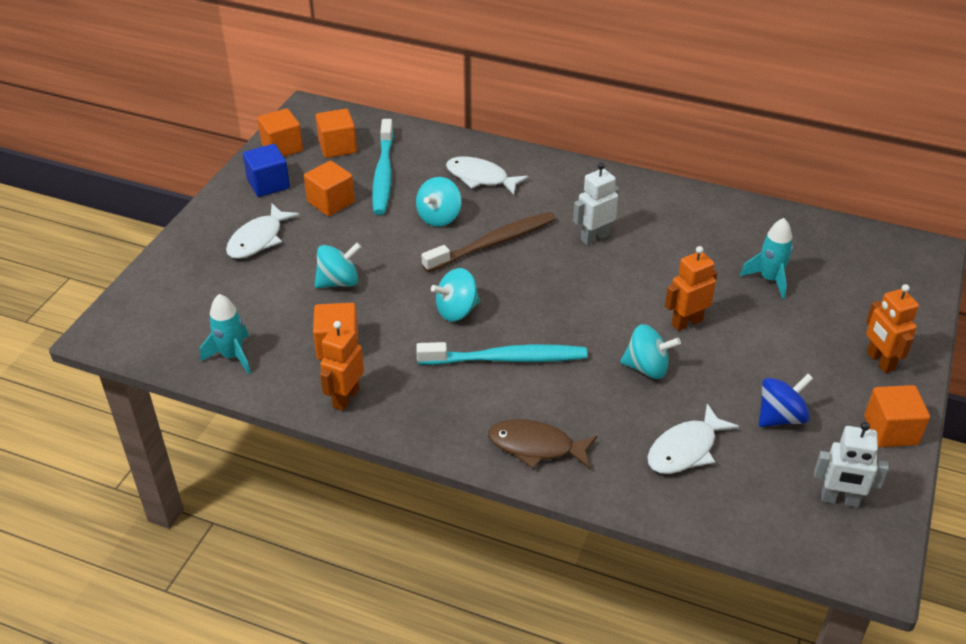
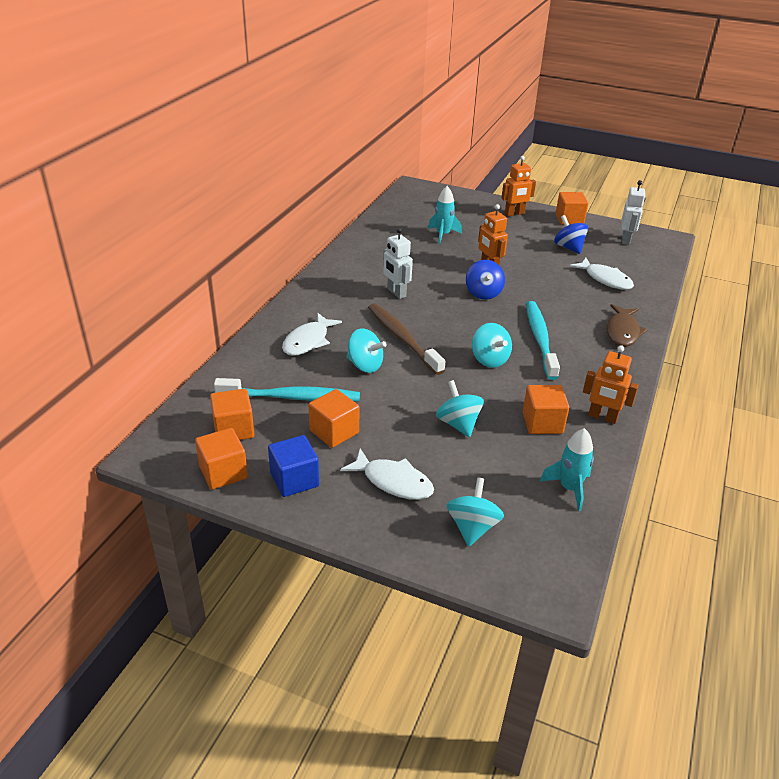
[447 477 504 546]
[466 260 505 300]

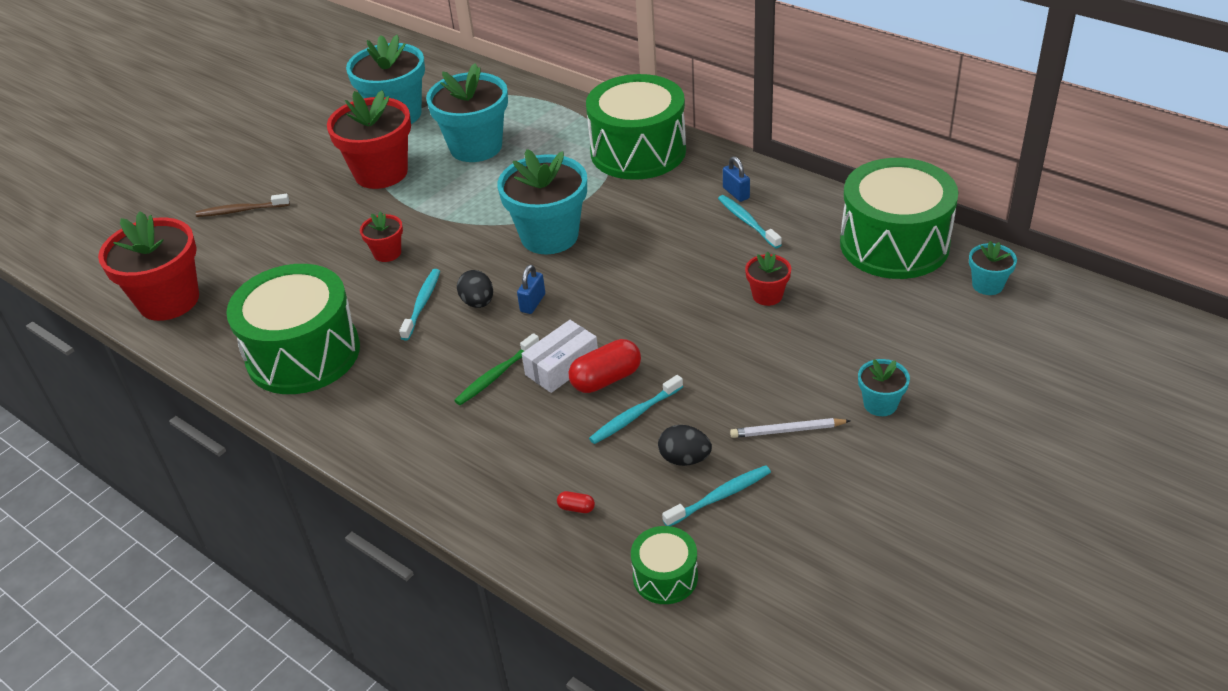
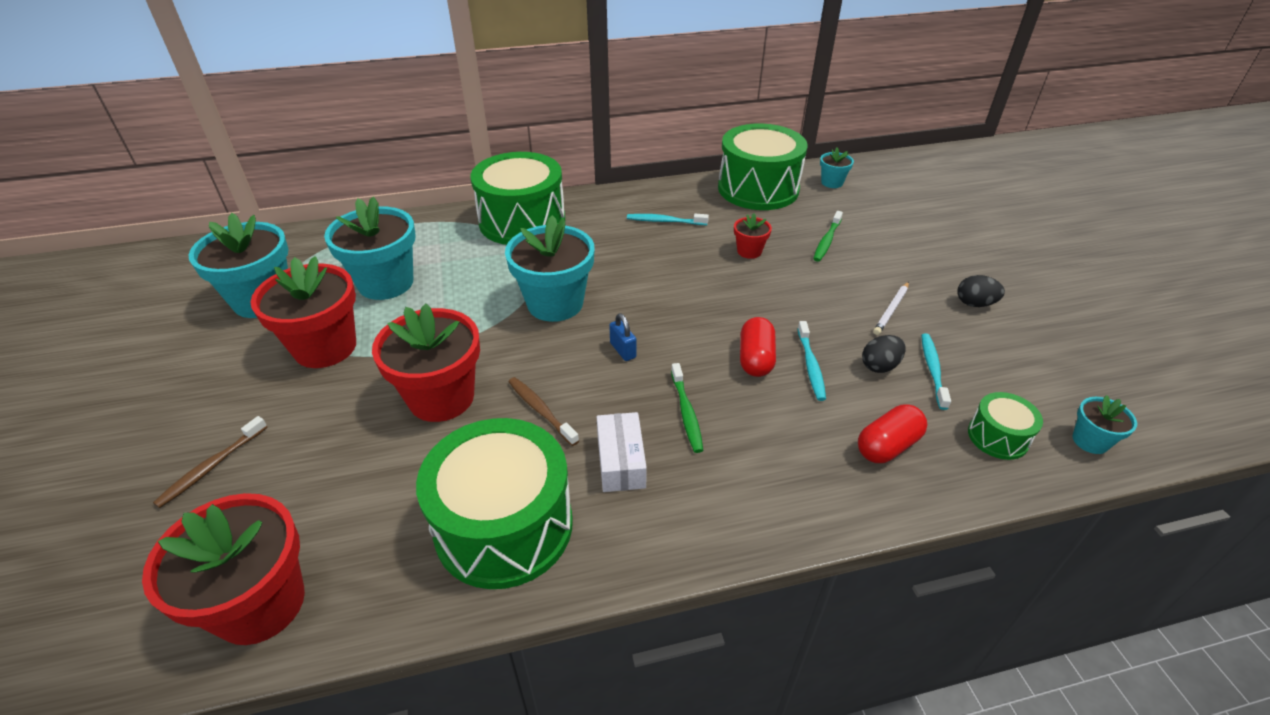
[723 156 750 202] (first image)
[372 304 480 422]
[508 377 579 446]
[957 275 1005 307]
[597 412 647 492]
[1072 395 1137 454]
[858 404 927 463]
[813 211 843 262]

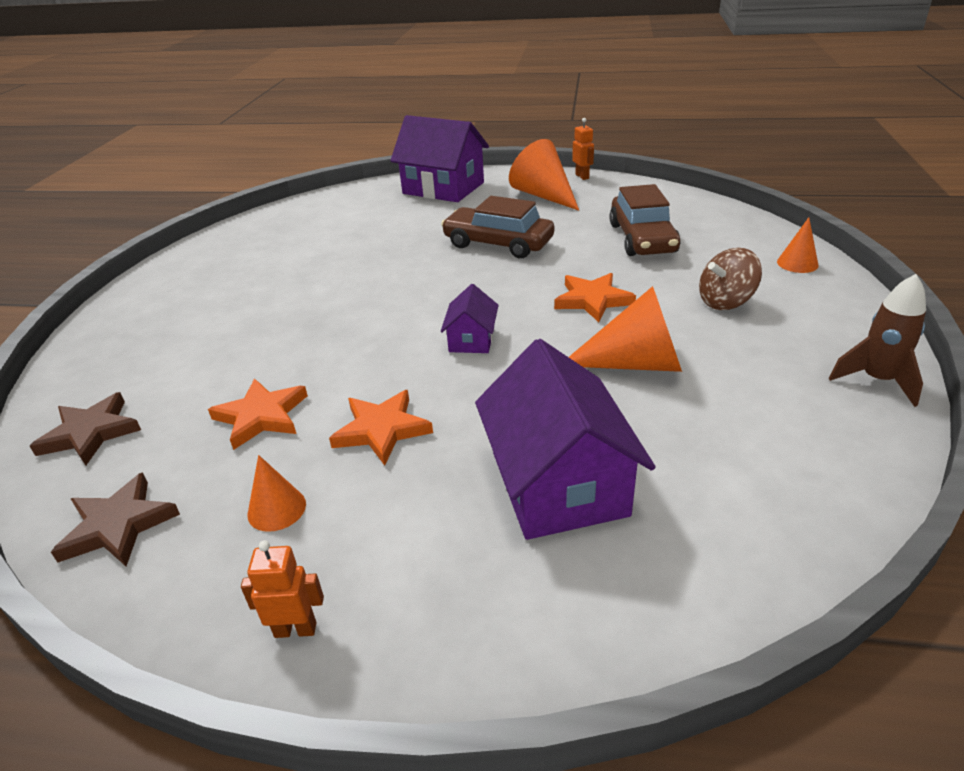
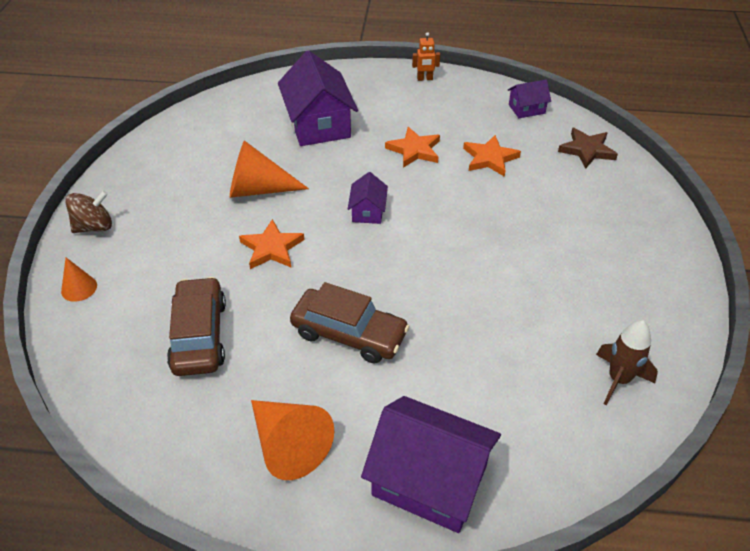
[572 118 594 180] (first image)
[65 190 112 233]
[596 320 658 405]
[248 455 306 532] (first image)
[508 80 551 118]

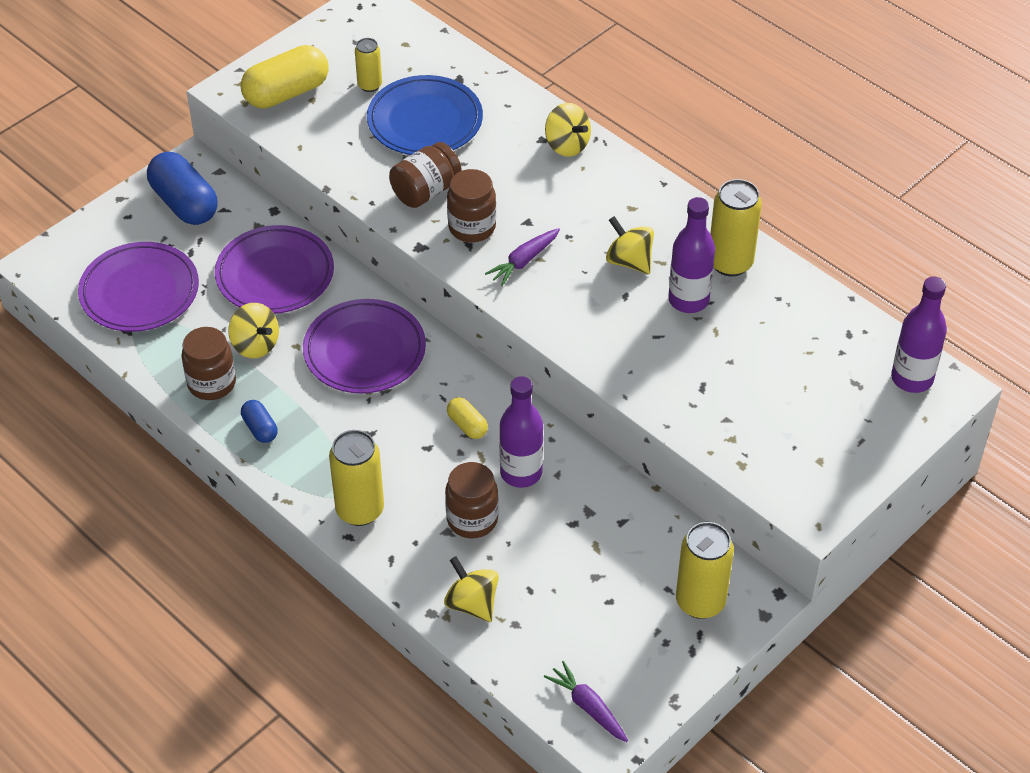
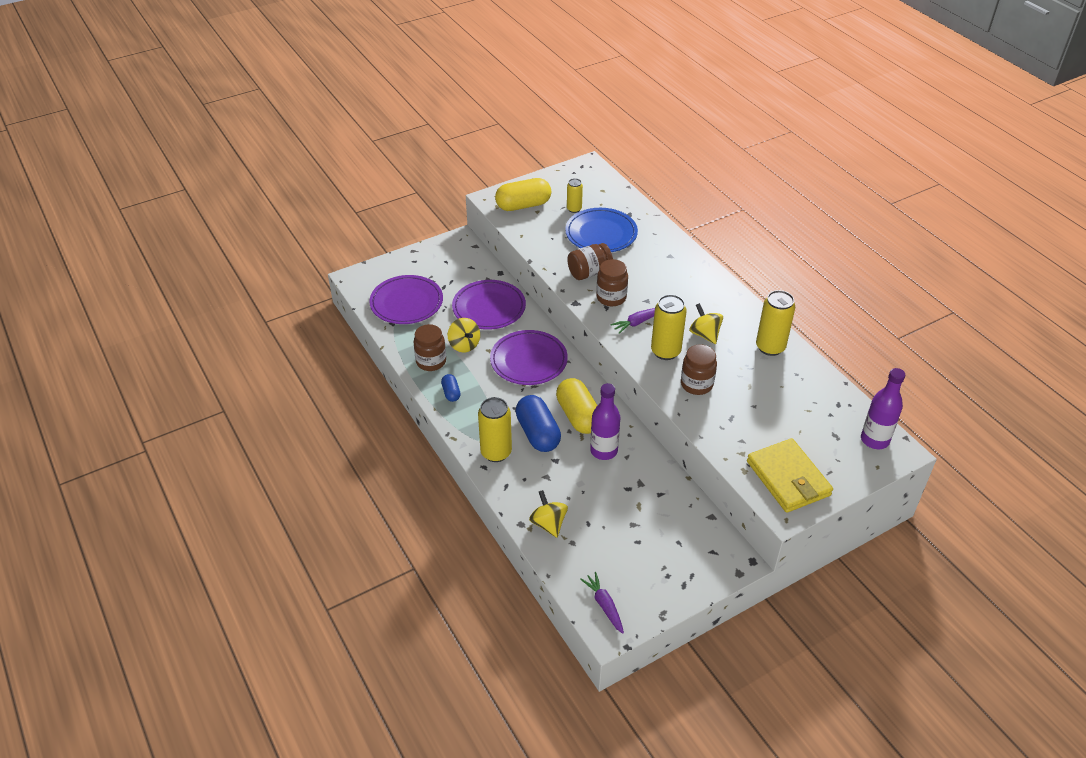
[545 103 591 157] (first image)
[515 395 561 452]
[668 197 715 313] (first image)
[556 378 597 434]
[681 344 717 395]
[651 294 687 360]
[747 438 833 513]

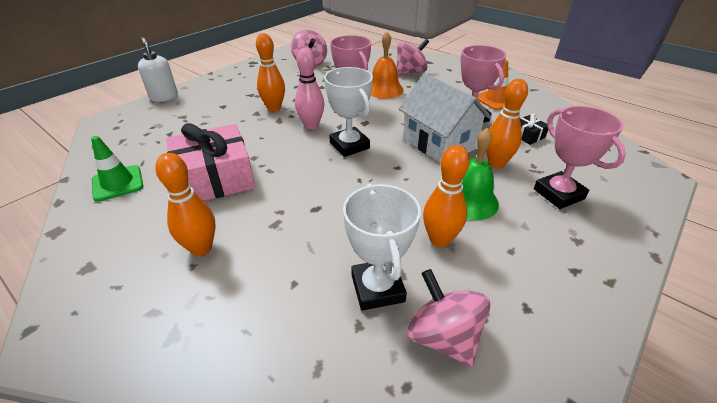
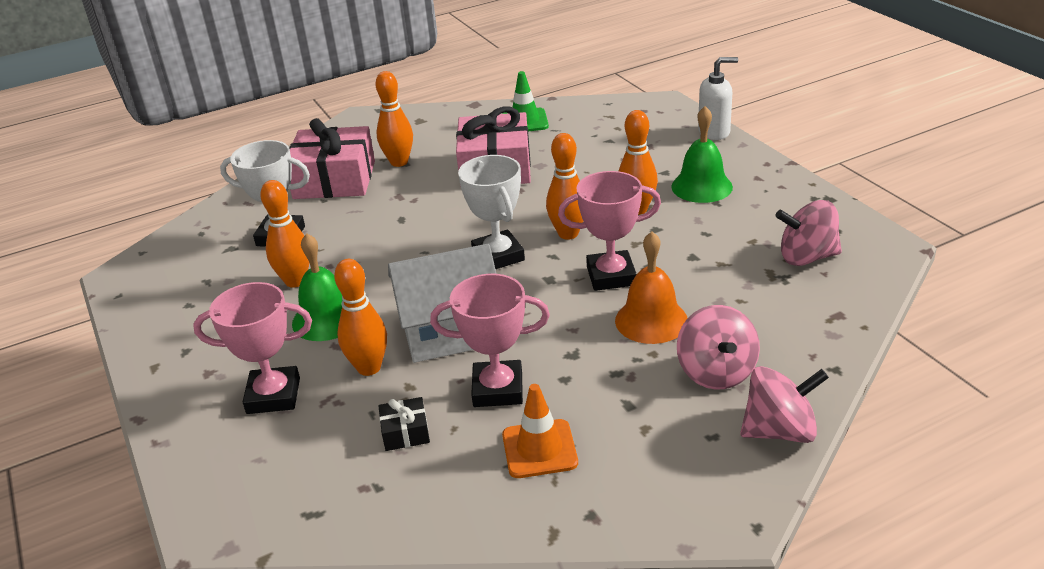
[546 133 584 240]
[458 155 525 269]
[740 366 829 443]
[671 106 733 203]
[289 118 375 199]

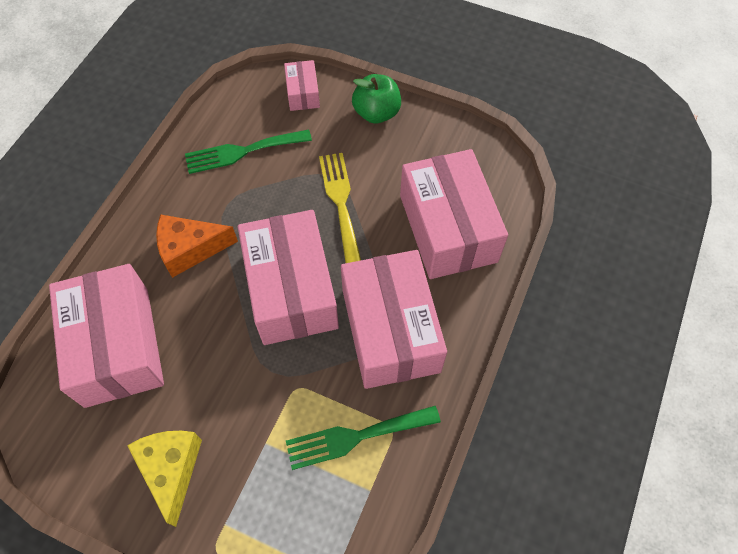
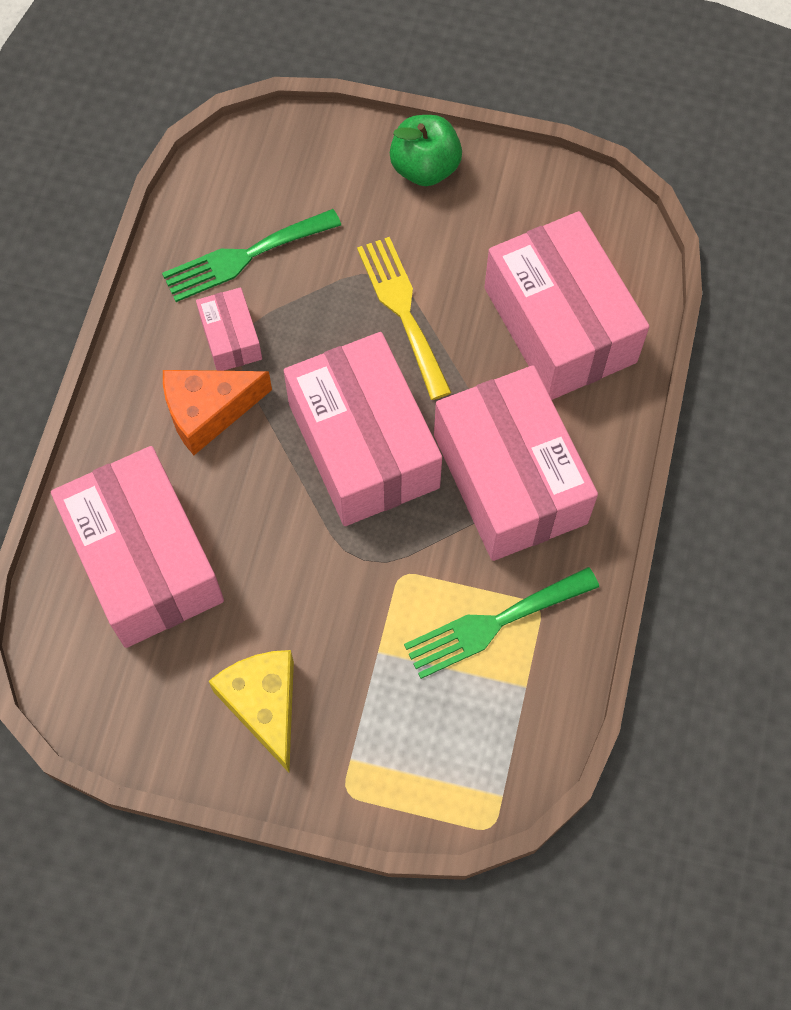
[196 287 262 371]

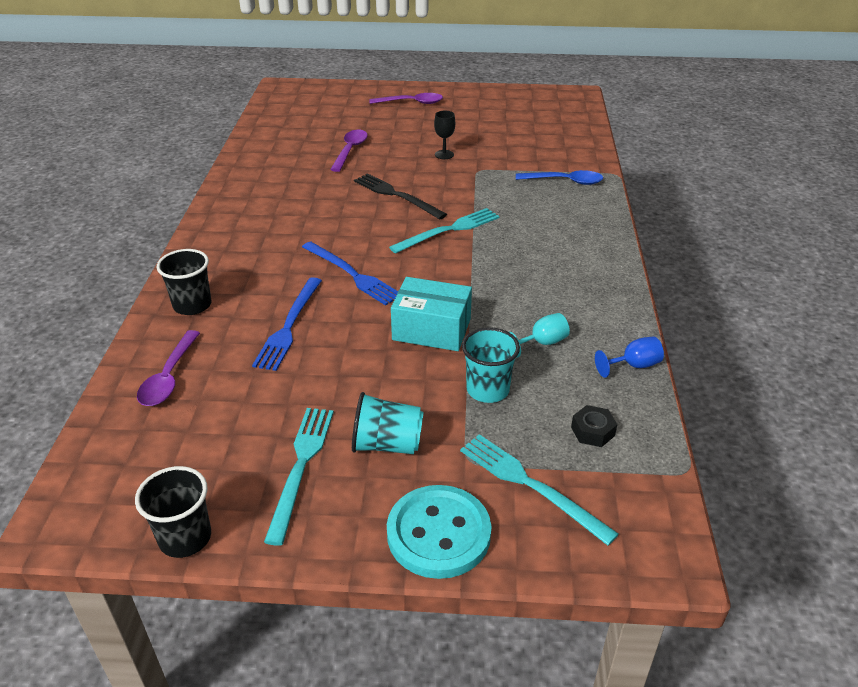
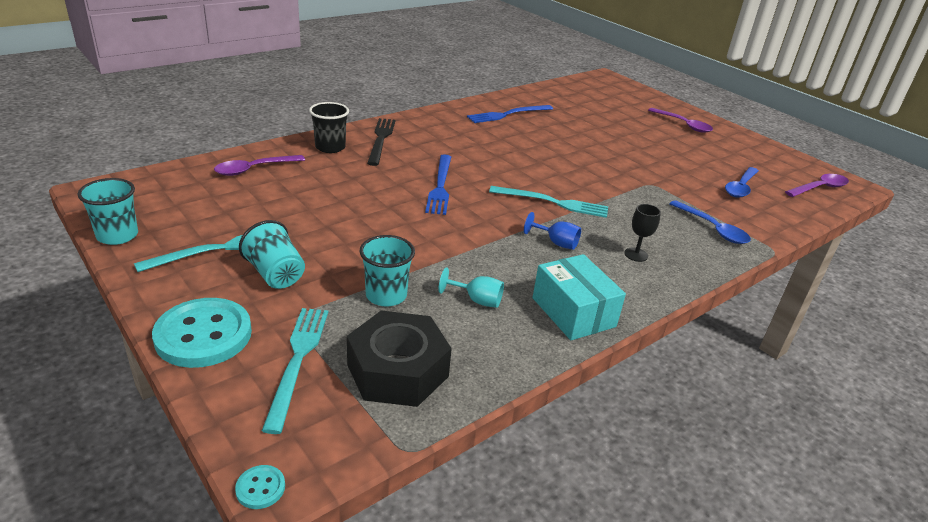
[624 204 661 262]
[785 174 849 197]
[367 118 396 166]
[467 105 553 123]
[532 254 626 340]
[524 212 581 250]
[347 311 452 407]
[77 178 138 245]
[725 167 759 198]
[235 465 285 509]

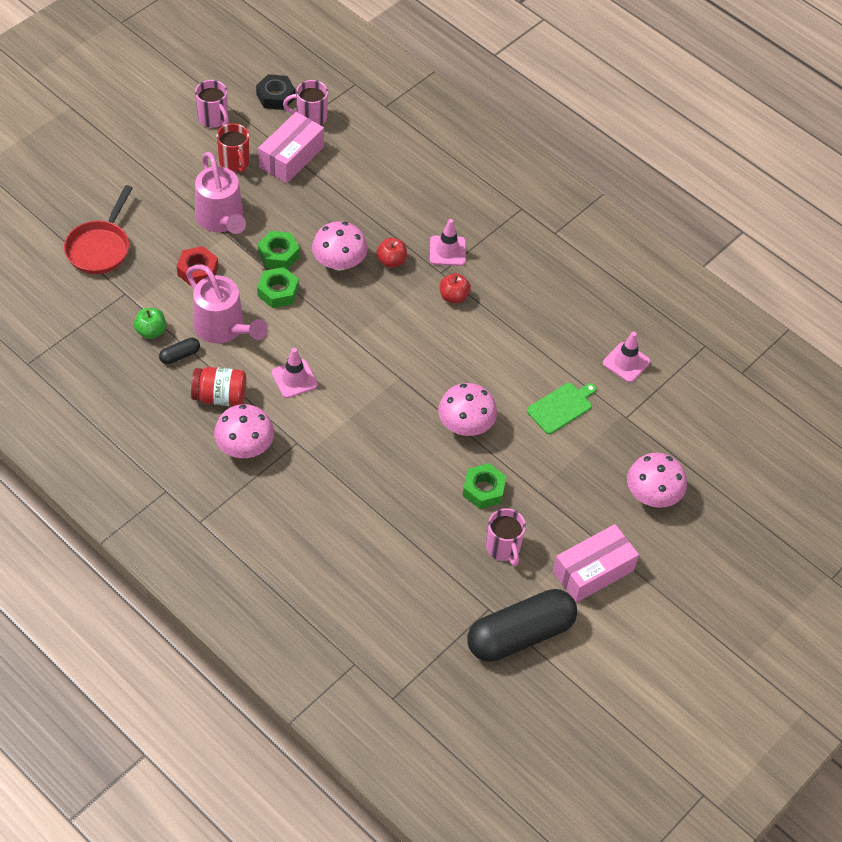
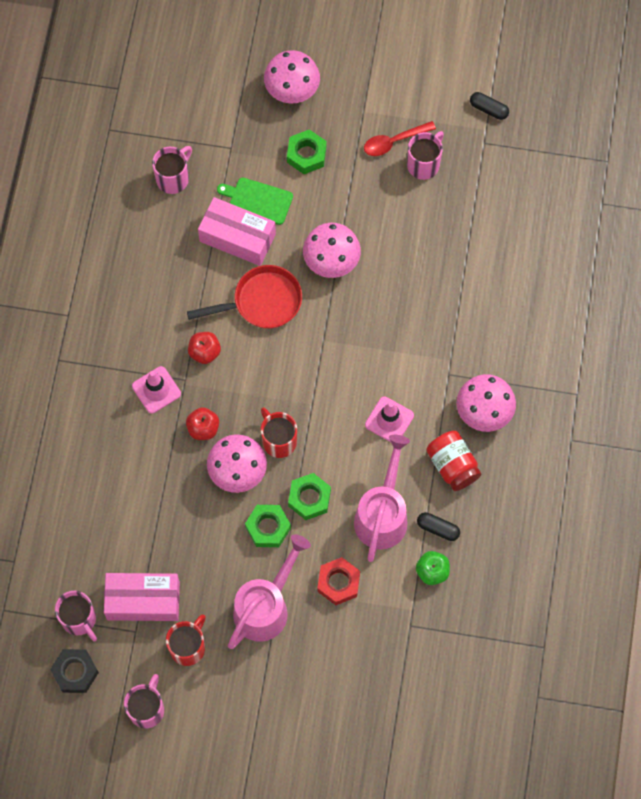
[187 265 302 329]
[152 146 192 194]
[287 129 326 174]
[198 197 276 266]
[470 92 509 120]
[364 121 436 156]
[261 407 297 458]

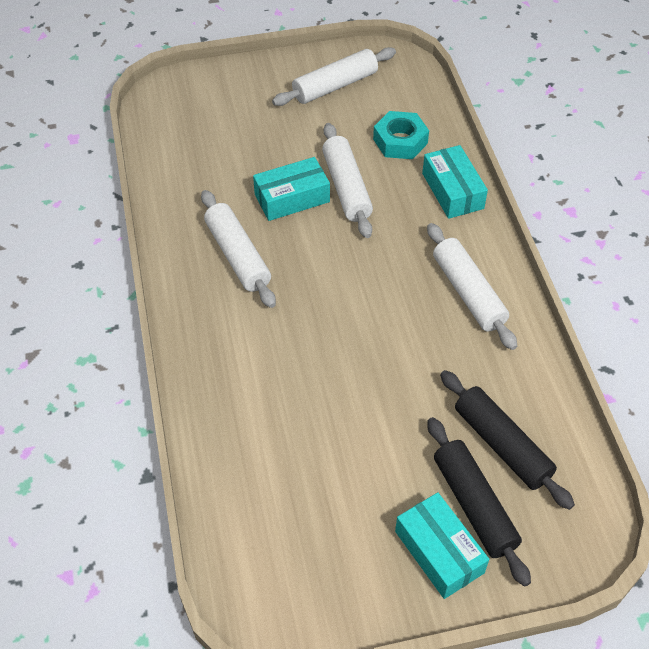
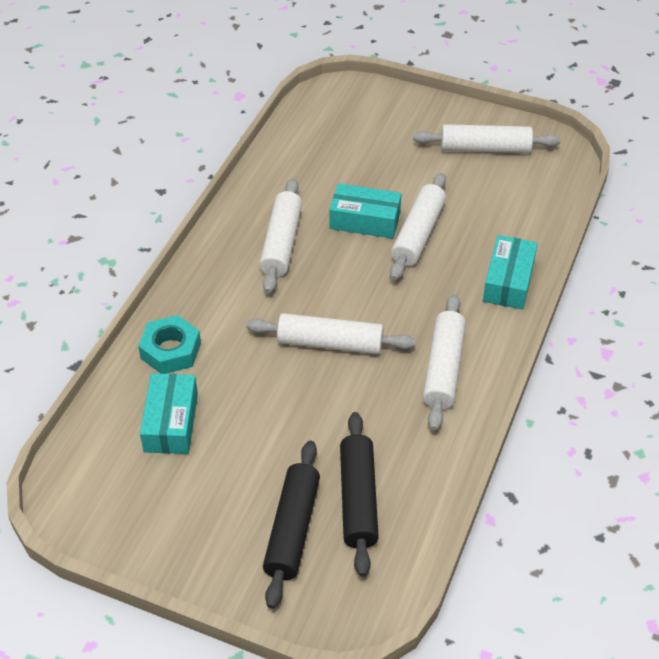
[138 315 201 374]
[140 373 198 454]
[246 313 415 354]

